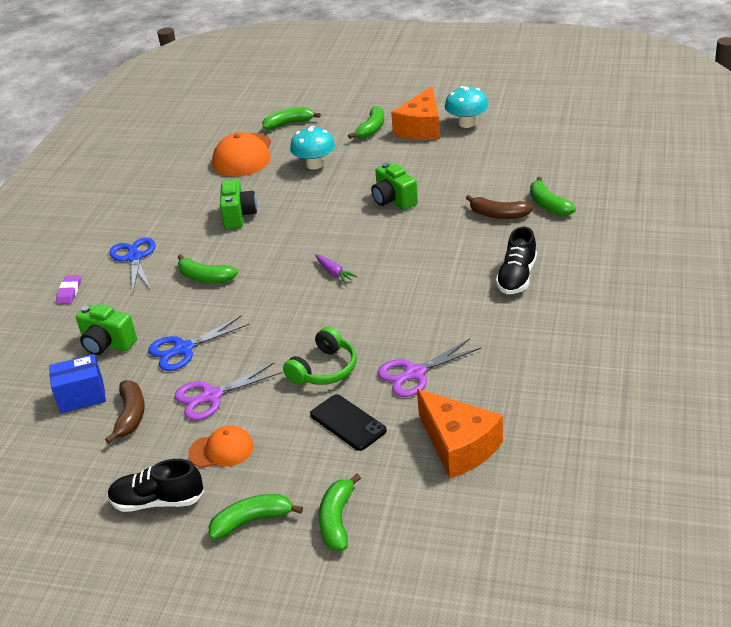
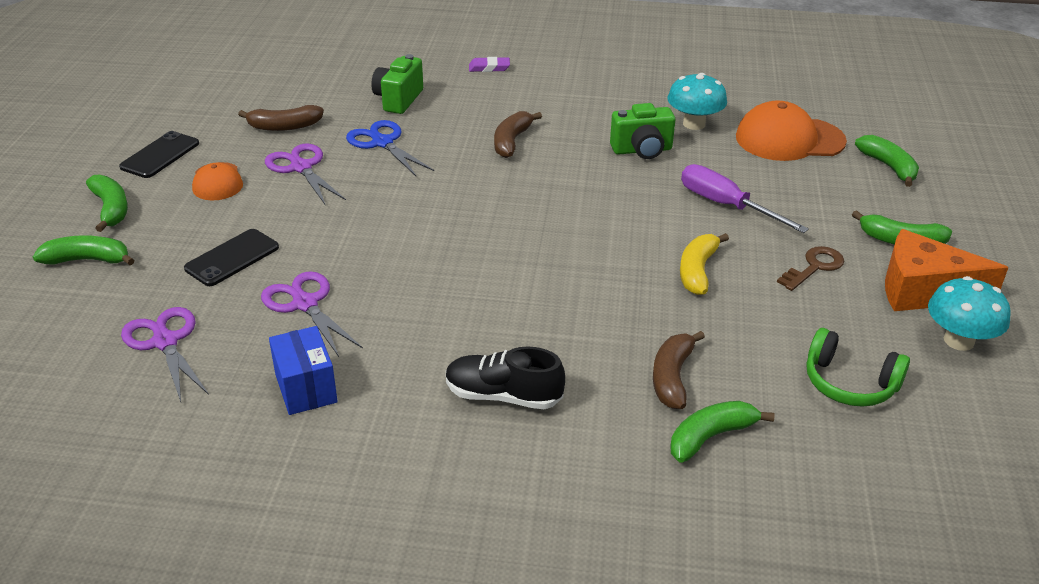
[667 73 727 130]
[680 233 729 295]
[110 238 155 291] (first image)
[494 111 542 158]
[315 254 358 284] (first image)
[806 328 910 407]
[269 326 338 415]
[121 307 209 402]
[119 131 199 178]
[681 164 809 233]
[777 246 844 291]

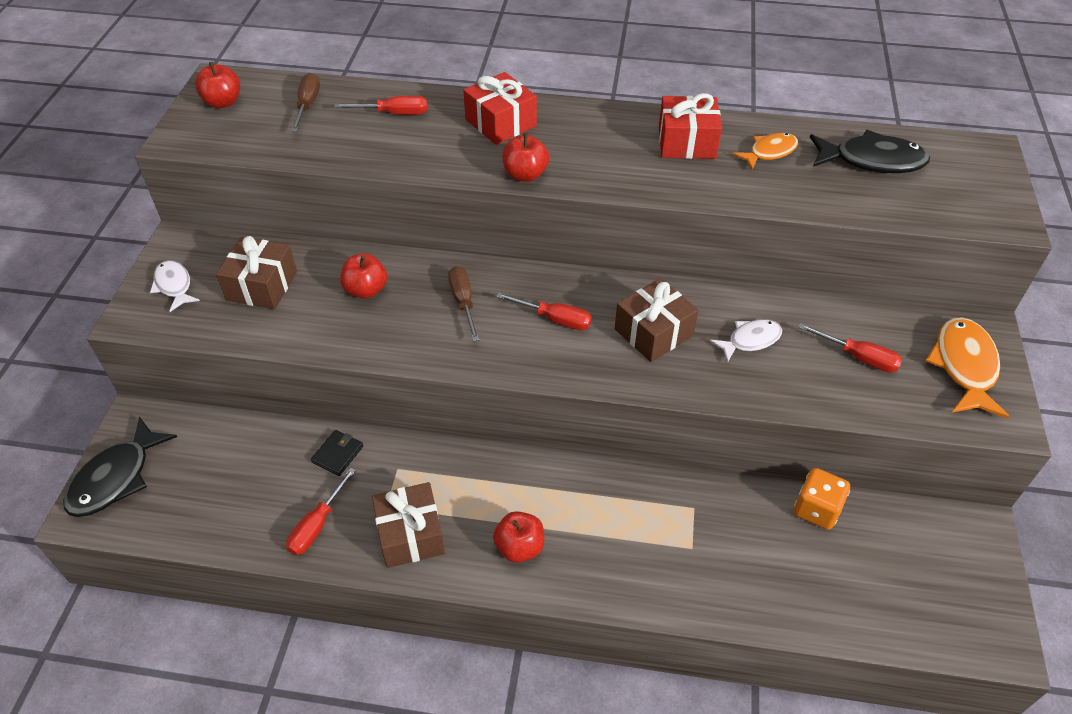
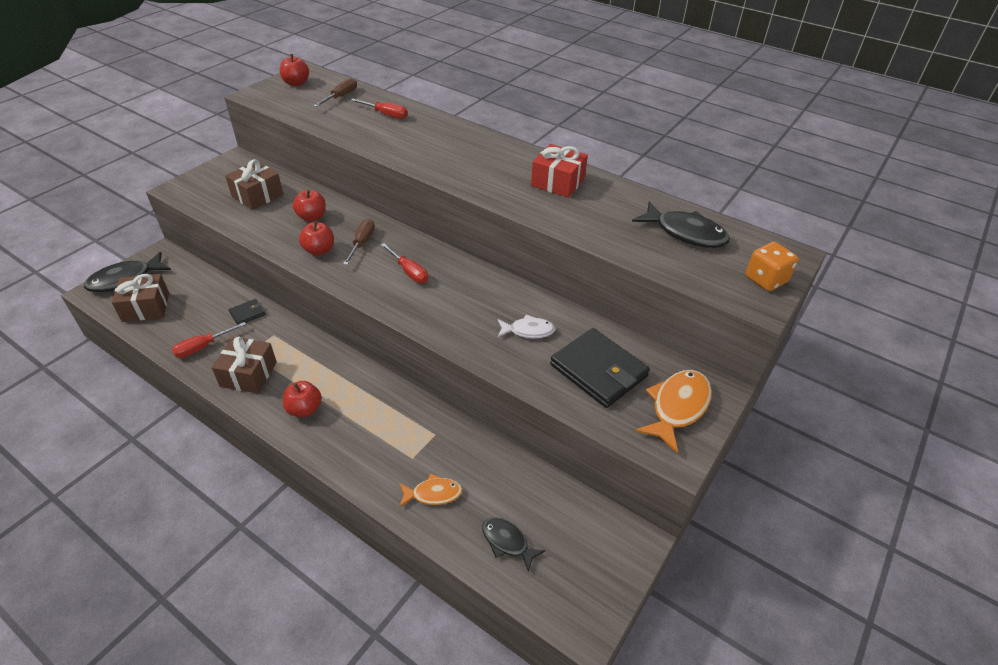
[463 72 537 145] (first image)
[299 221 334 256]
[399 473 463 507]
[150 260 200 312] (first image)
[112 274 169 322]
[550 328 650 408]
[746 242 799 291]
[482 517 546 572]

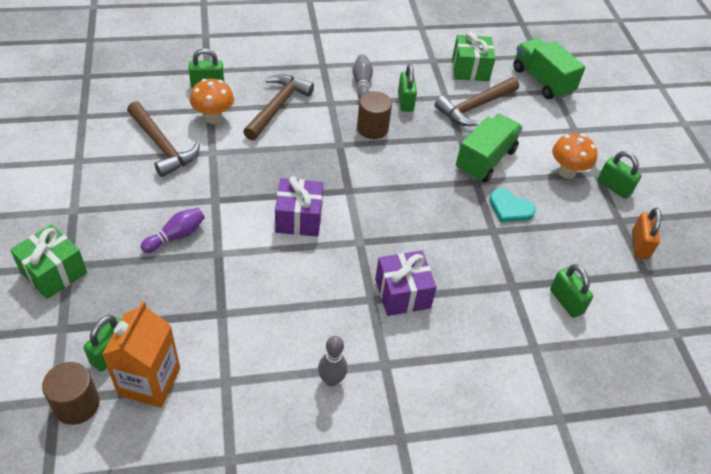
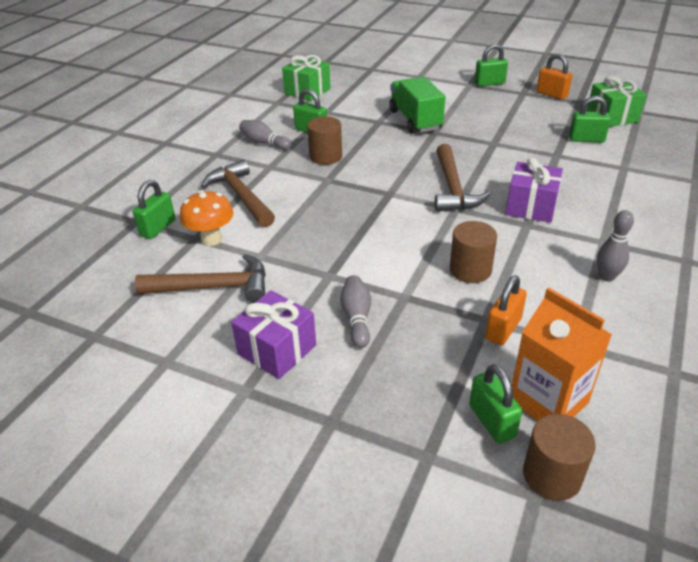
[513 38 585 99] (first image)
[435 144 491 212]
[552 133 597 179] (first image)
[231 290 316 379]
[489 189 536 222] (first image)
[340 275 371 348]
[587 76 647 127]
[450 221 497 283]
[485 276 527 345]

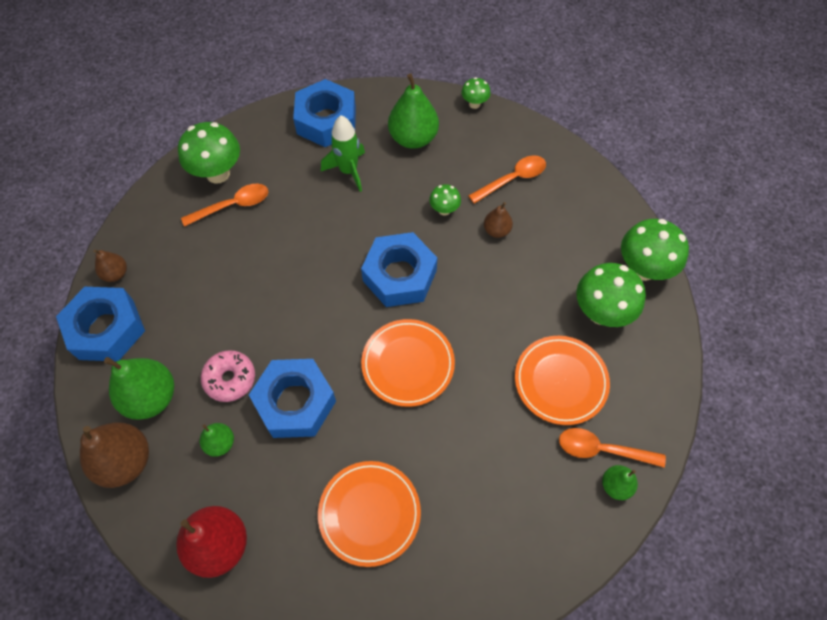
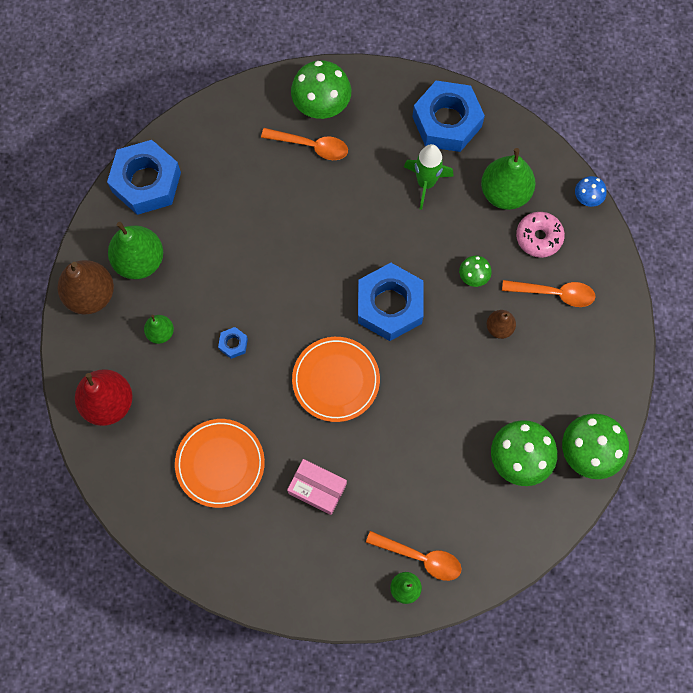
[575 176 607 207]
[93 250 127 282] (first image)
[515 336 610 425] (first image)
[516 212 565 258]
[218 327 248 359]
[366 531 462 581]
[287 459 347 515]

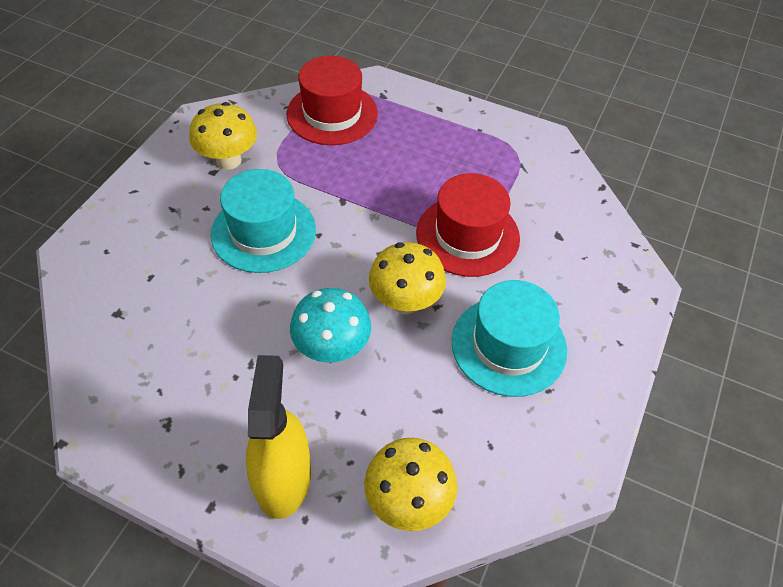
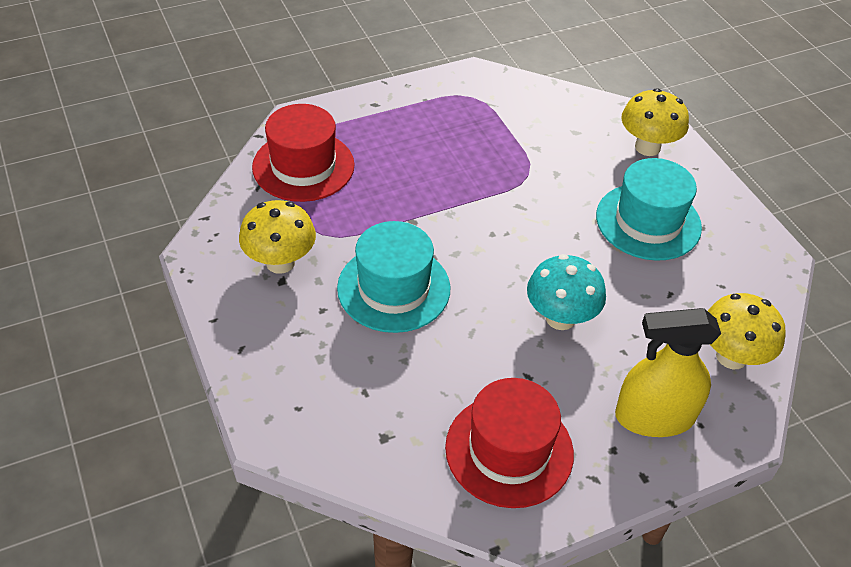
[445 378 574 508]
[622 88 689 156]
[615 308 721 437]

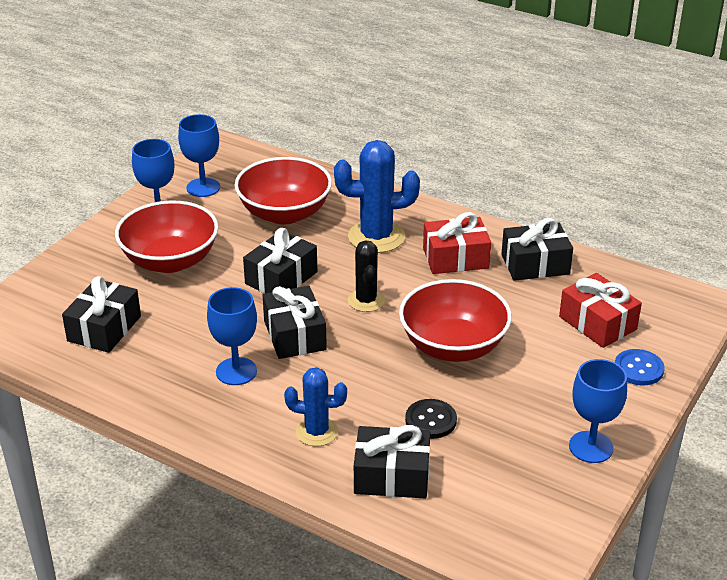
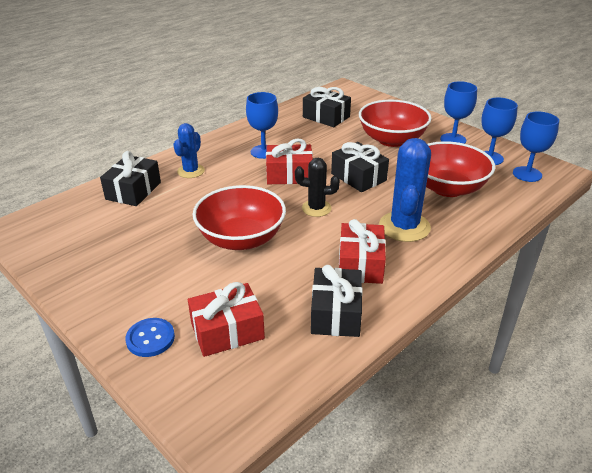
[266 139 313 184]
[513 112 559 182]
[405 399 457 439] (first image)

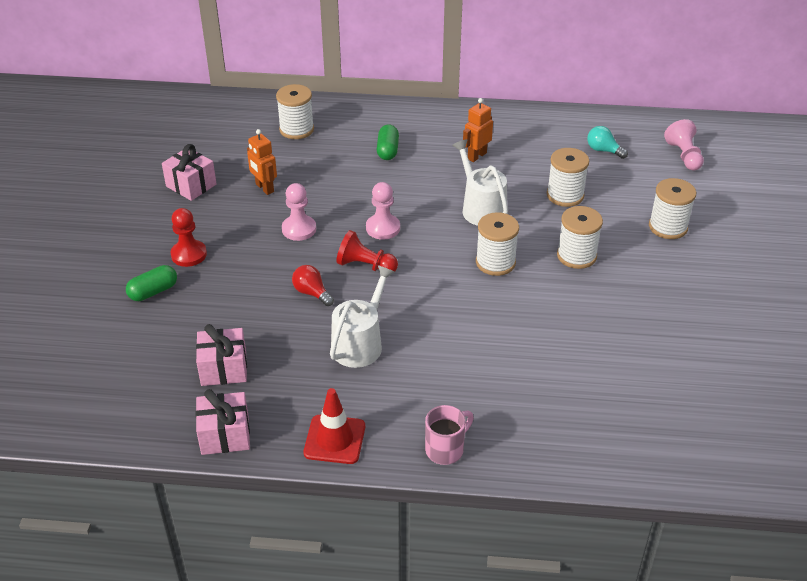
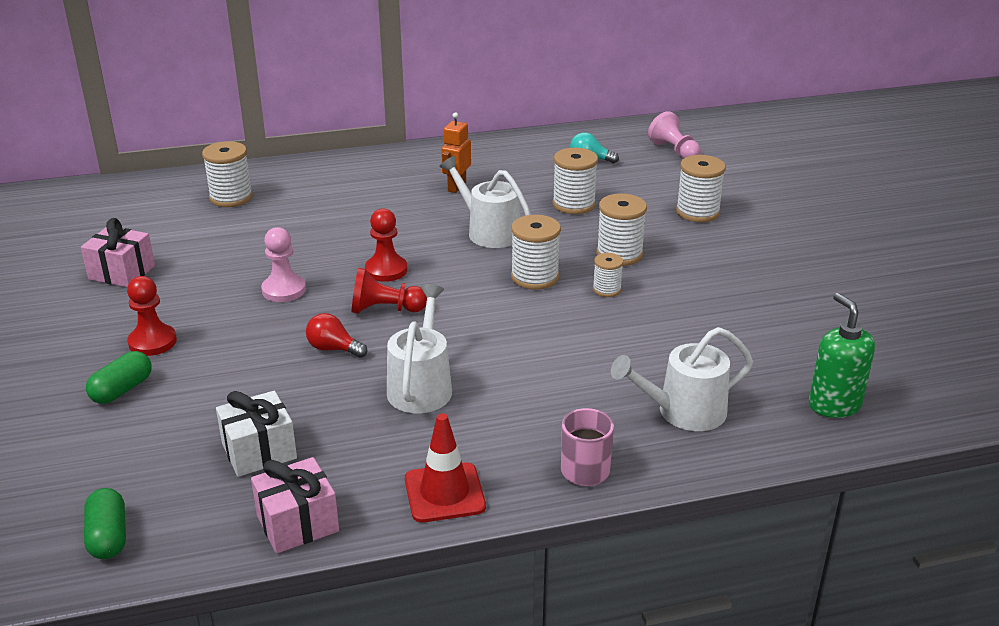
[84 488 126 559]
[247 129 277 195] (first image)
[365 208 407 282]
[216 391 297 477]
[593 253 623 297]
[809 293 875 418]
[611 327 753 431]

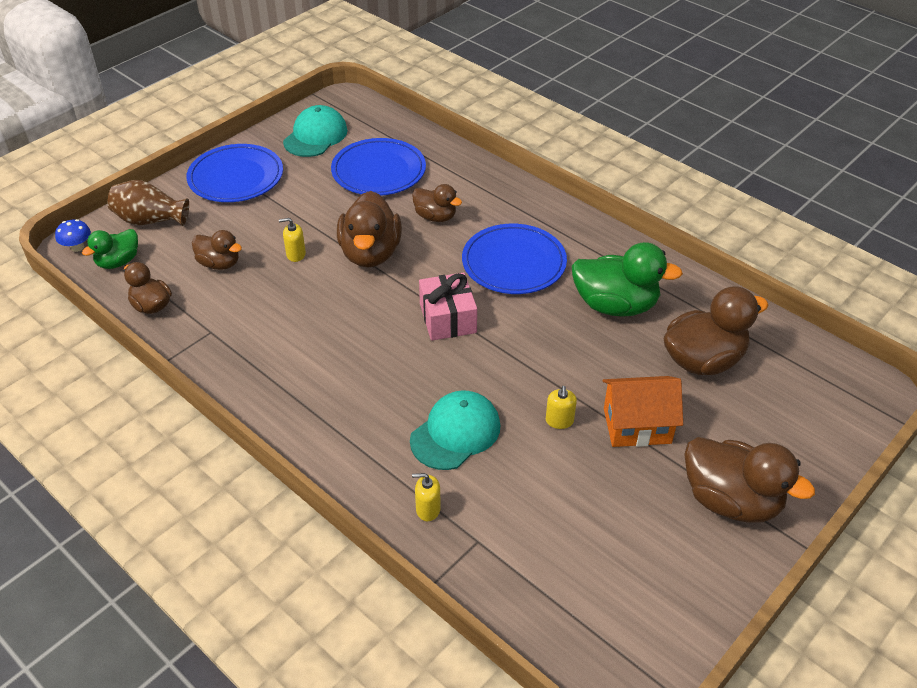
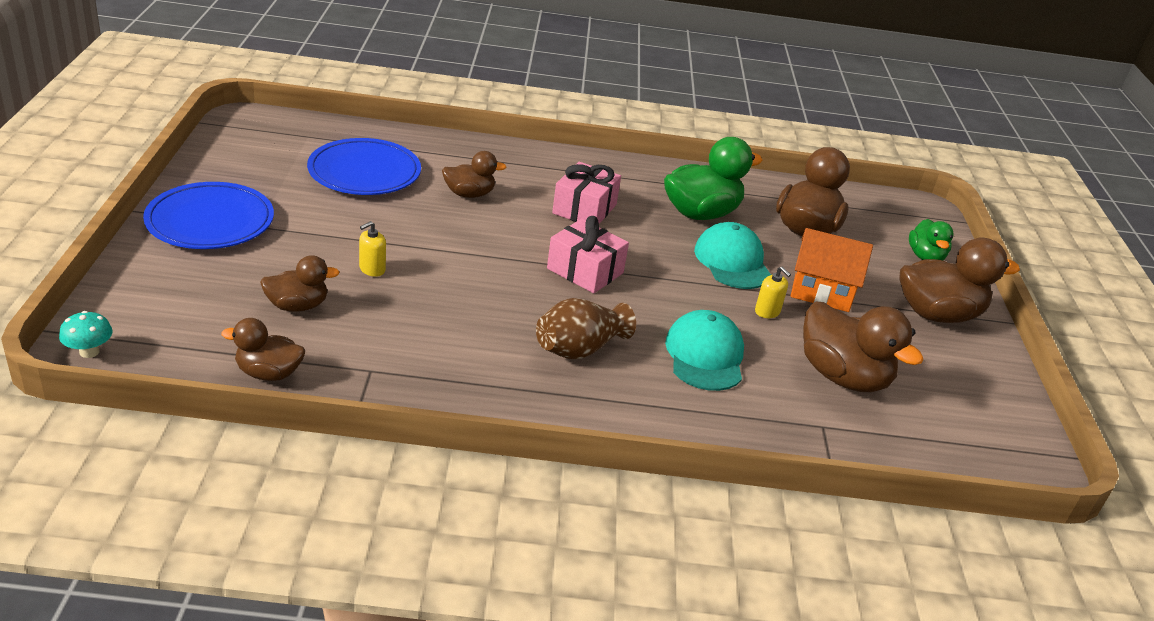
[694 222 771 289]
[536 298 636 359]
[803 301 924 392]
[59 311 113 358]
[552 162 621 224]
[909 219 954 260]
[791 228 873 312]
[412 473 441 521] (first image)

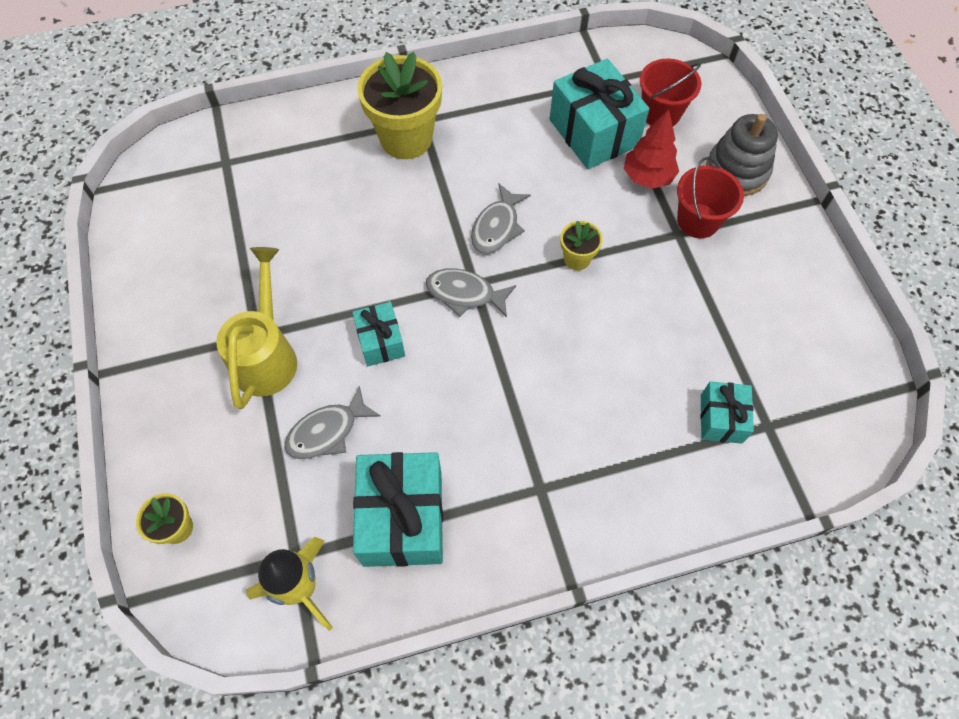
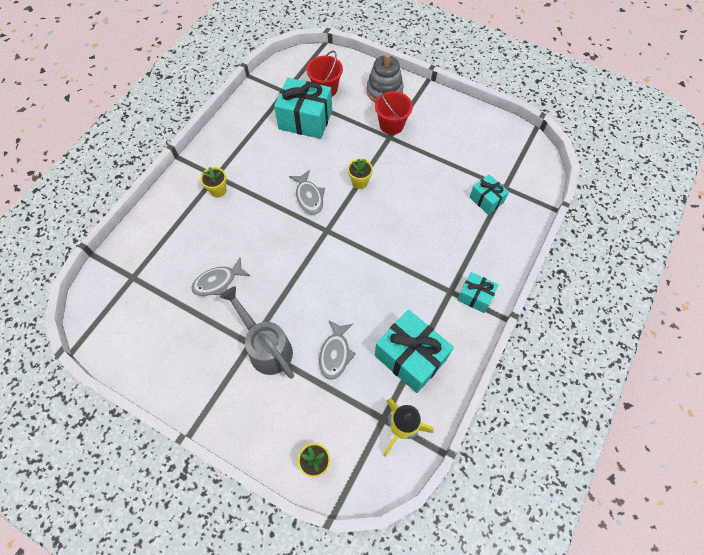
[200 167 226 198]
[624 109 679 189] (first image)
[220 286 294 379]
[191 257 250 296]
[457 272 499 313]

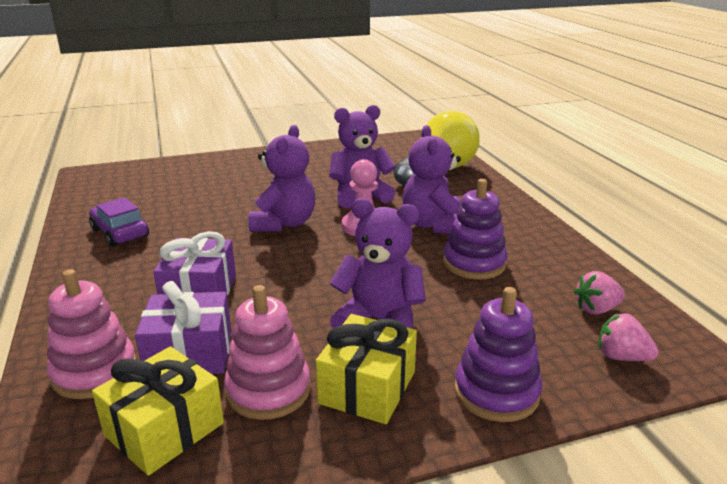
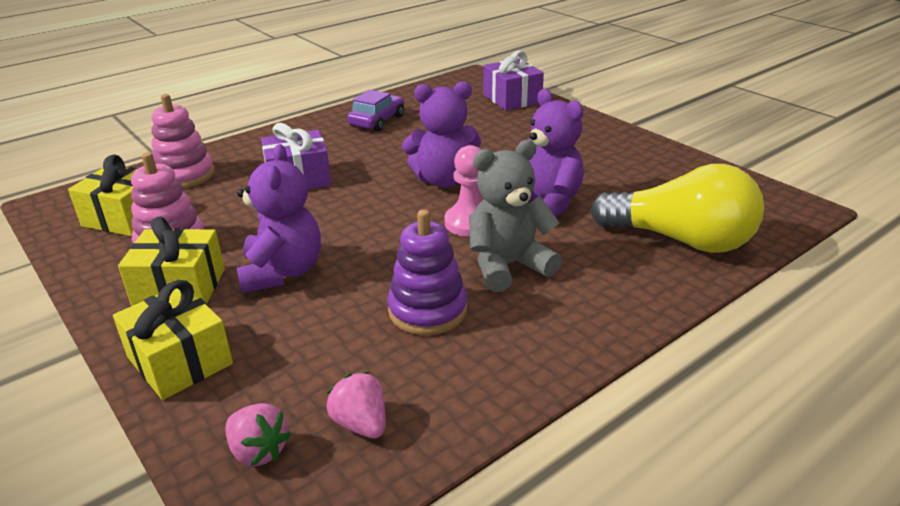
[469 140 562 292]
[483 51 544 111]
[113 280 233 400]
[225 403 291 466]

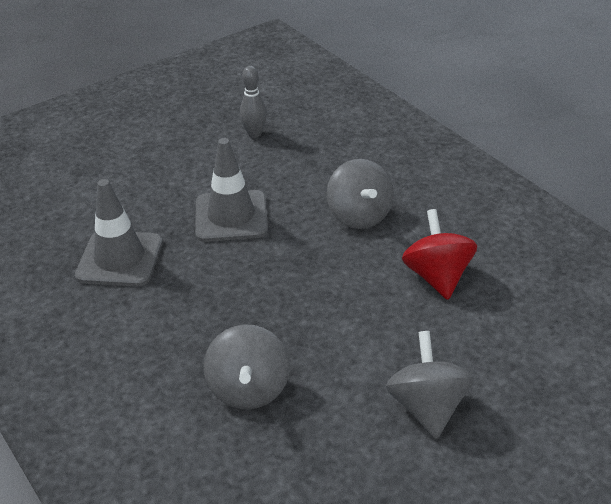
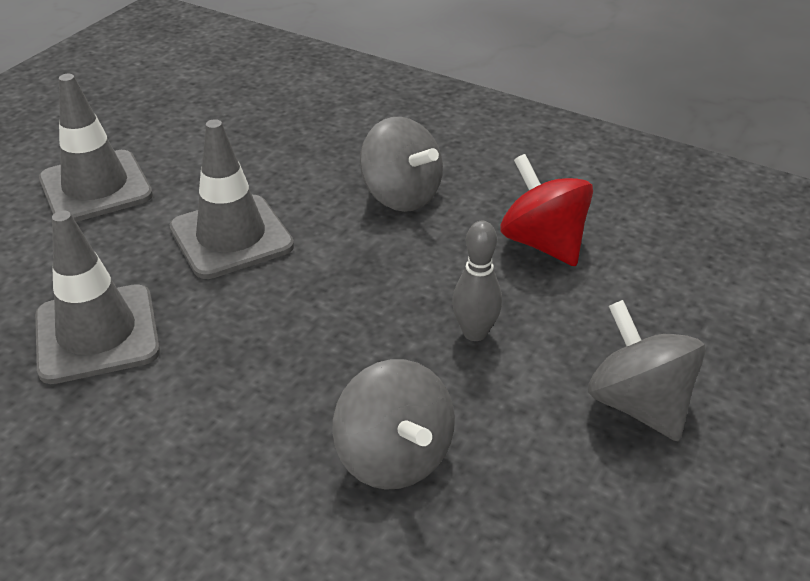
[452 221 502 341]
[39 74 153 222]

